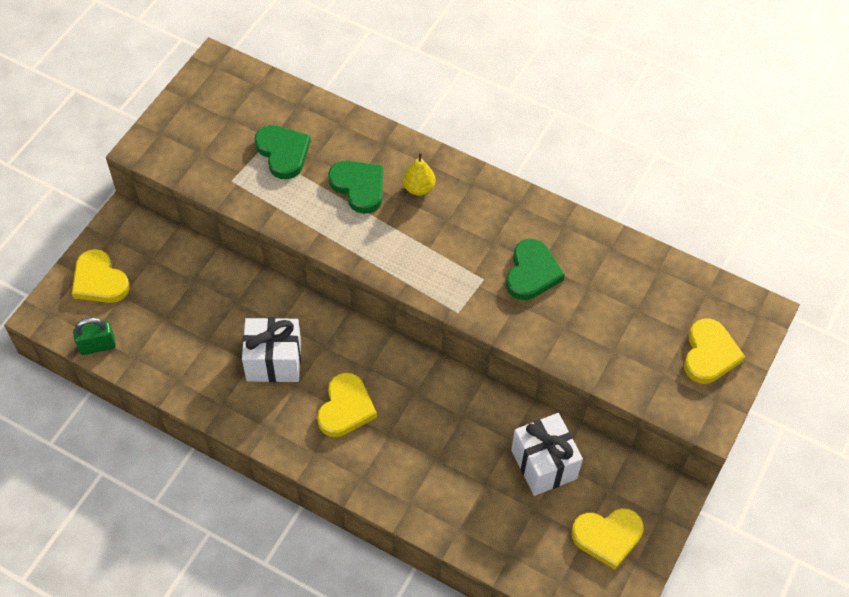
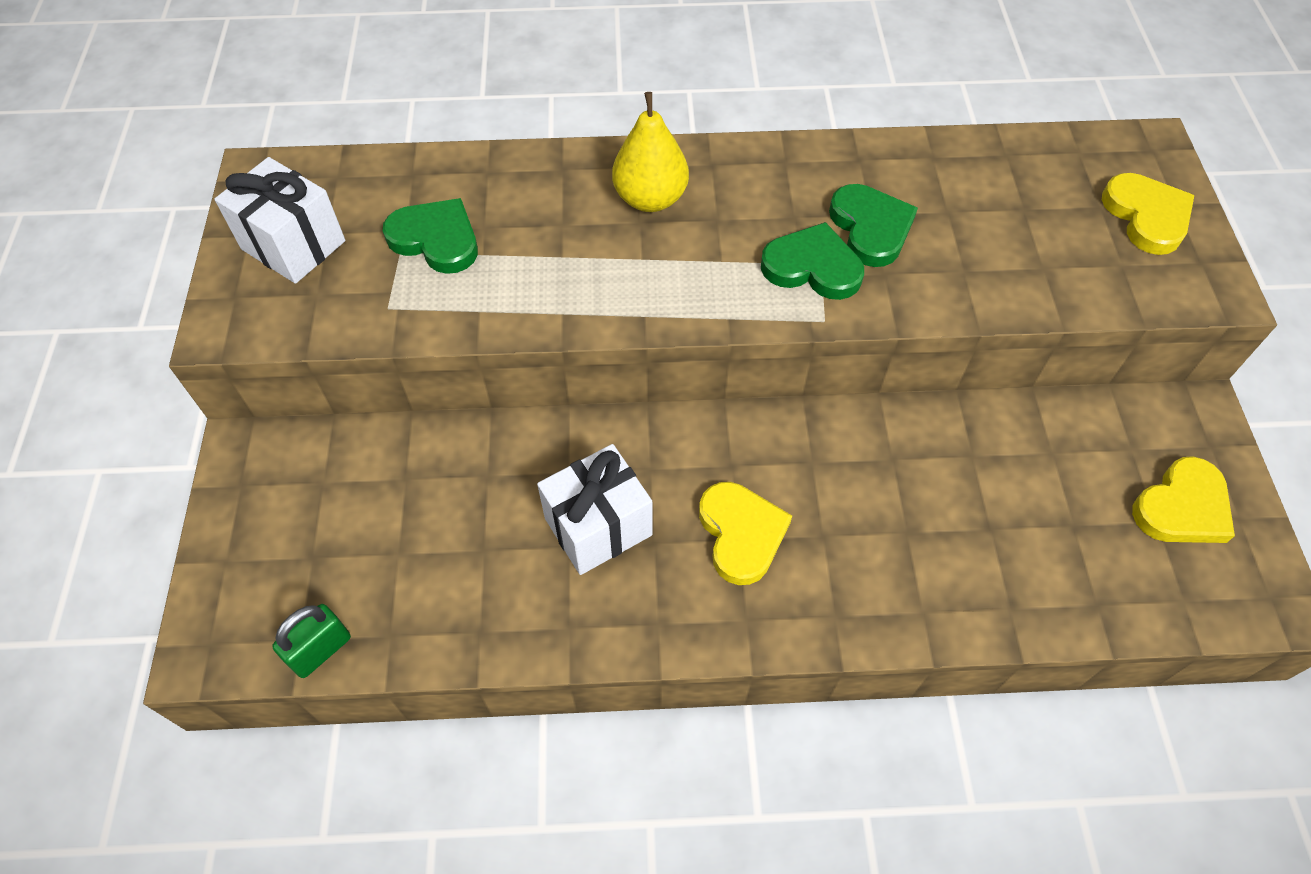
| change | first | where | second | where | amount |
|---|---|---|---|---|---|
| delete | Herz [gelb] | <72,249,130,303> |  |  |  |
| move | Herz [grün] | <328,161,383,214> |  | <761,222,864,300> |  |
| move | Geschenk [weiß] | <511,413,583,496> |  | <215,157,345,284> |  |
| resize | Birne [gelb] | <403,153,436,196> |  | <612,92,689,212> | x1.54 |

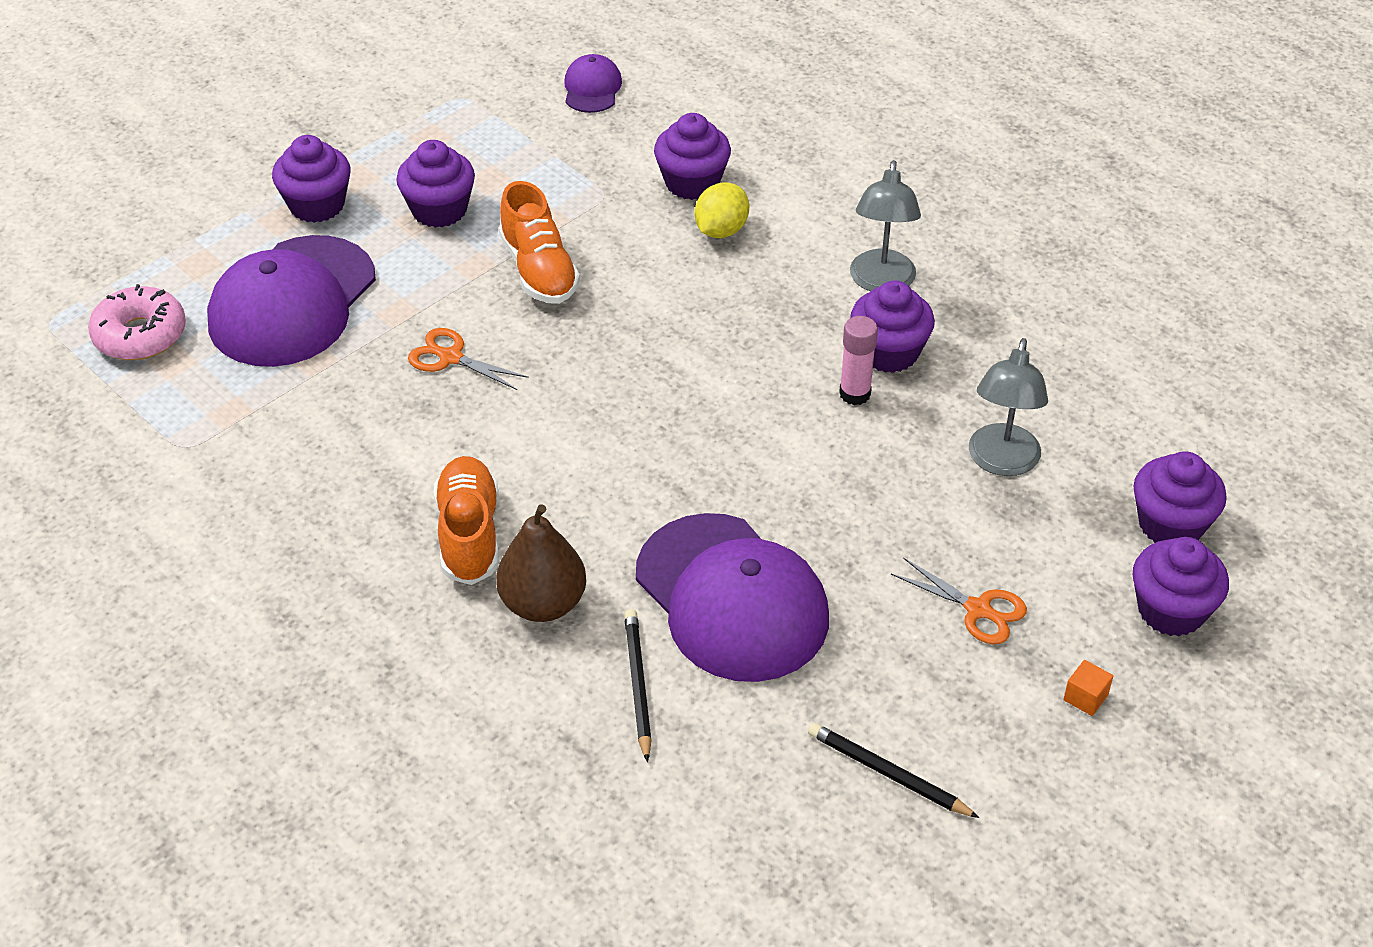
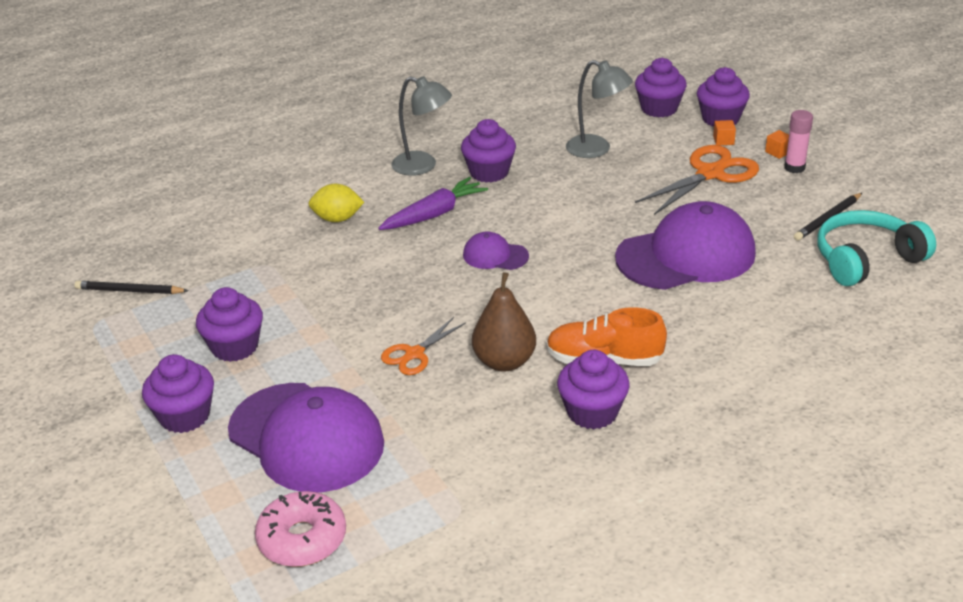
| change | first | where | second | where | amount |
|---|---|---|---|---|---|
| delete | Schuh [orange] | <499,181,580,304> |  |  |  |
| insert |  |  | Karotte [lila] | <378,177,488,230> |  |
| insert |  |  | Kubus [orange] | <713,120,736,145> |  |
| insert |  |  | Kopfhörer [türkis] | <817,210,936,286> |  |
| move | Birne [braun] | <496,504,586,622> |  | <472,272,536,372> |  |
| move | Kappe [lila] | <564,54,622,113> |  | <463,231,529,270> |  |
| move | Bleistift [schwarz] | <624,609,652,762> |  | <75,281,189,294> |  |
| move | Muffin [lila] | <654,113,731,200> |  | <557,350,630,429> |  |
| move | Klebestift [rosa] | <839,316,878,405> |  | <784,110,813,173> |  |
| rotate | Zitrone [gelb] | <695,182,749,238> |  | <309,184,364,222> | 45 degrees counterclockwise |
| resize | Schere [orange] | <891,557,1027,644> |  | <635,145,759,215> | x1.74 |

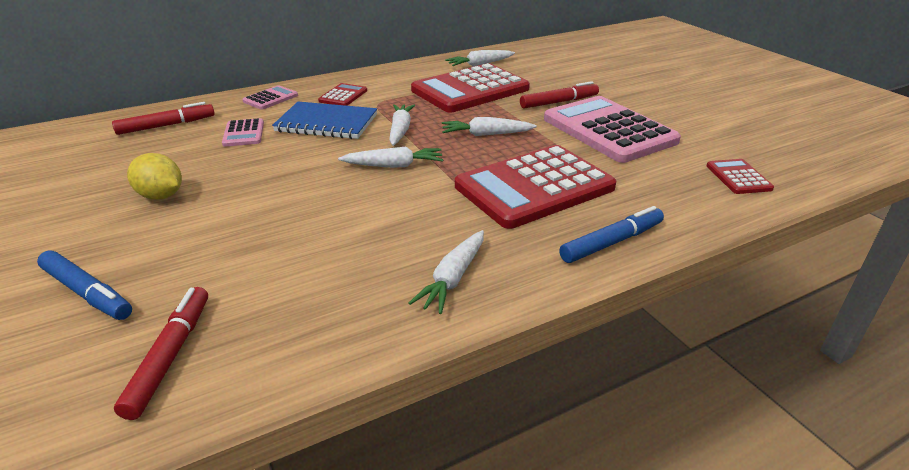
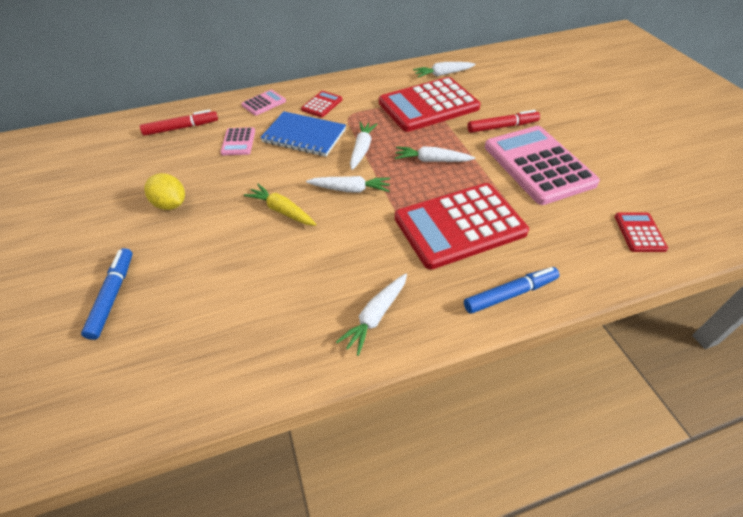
| change | first | where | second | where | amount |
|---|---|---|---|---|---|
| delete | Filzstift [rot] | <114,287,208,420> |  |  |  |
| insert |  |  | Karotte [gelb] | <244,184,316,226> |  |
| rotate | Filzstift [blau] | <37,251,132,320> |  | <81,248,132,340> | 135 degrees counterclockwise |

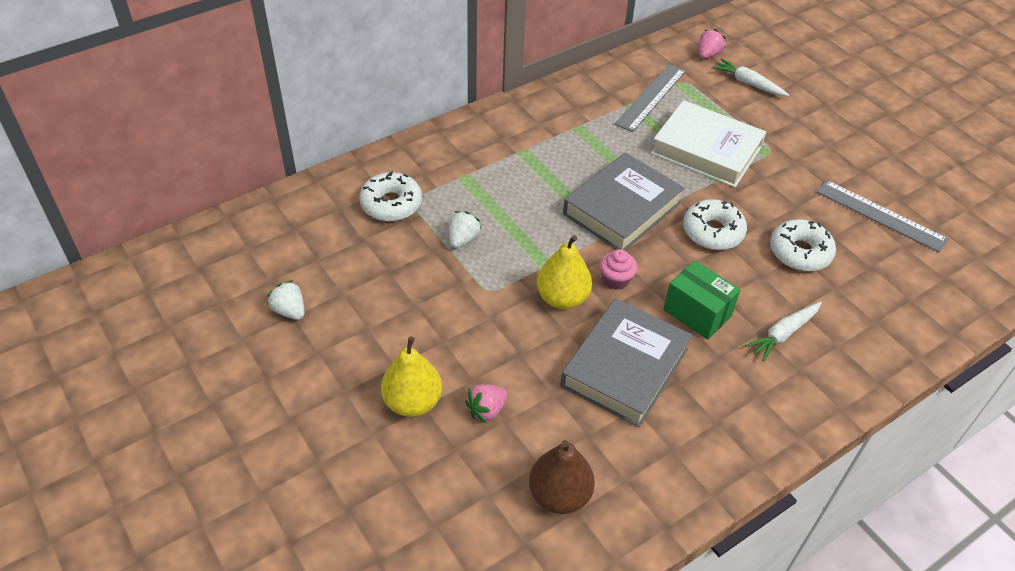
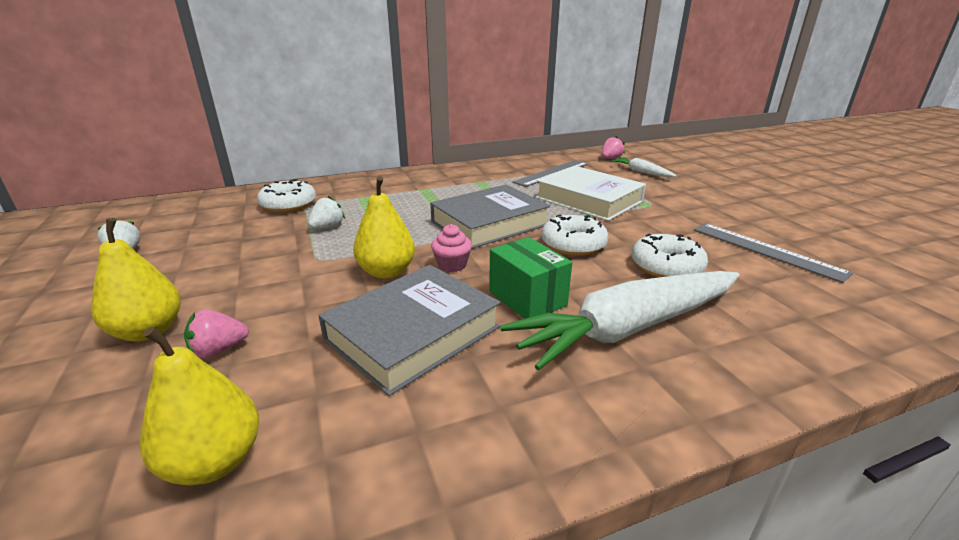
| change | first | where | second | where | amount |
|---|---|---|---|---|---|
| recolor | Birne [braun] | <529,440,595,514> | Birne [gelb] | <140,327,259,485> |  |
| resize | Karotte [weiß] | <745,302,821,362> |  | <500,271,739,371> | x2.12 |

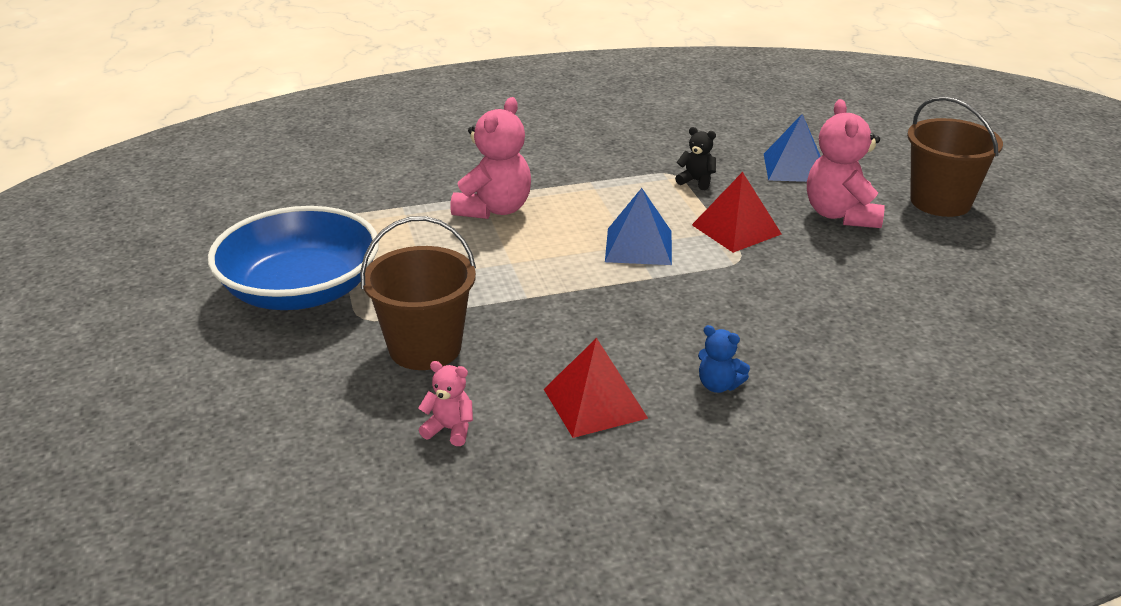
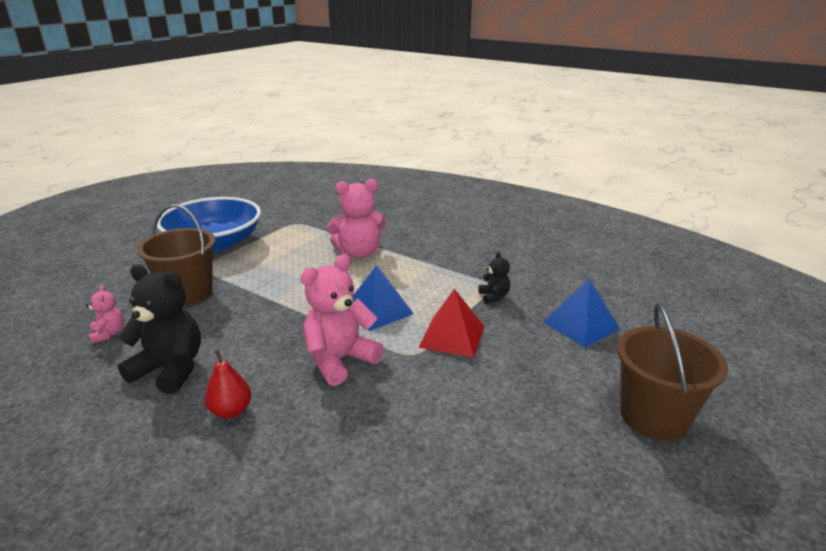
| change | first | where | second | where | amount |
|---|---|---|---|---|---|
| move | Teddybär [rosa] | <807,99,885,228> |  | <301,254,384,386> |  |
| replace | Pyramide [rot] | <544,338,648,438> | Teddybär [schwarz] | <118,264,201,394> |  |
| replace | Teddybär [blau] | <698,325,750,393> | Birne [rot] | <205,349,251,419> |  |

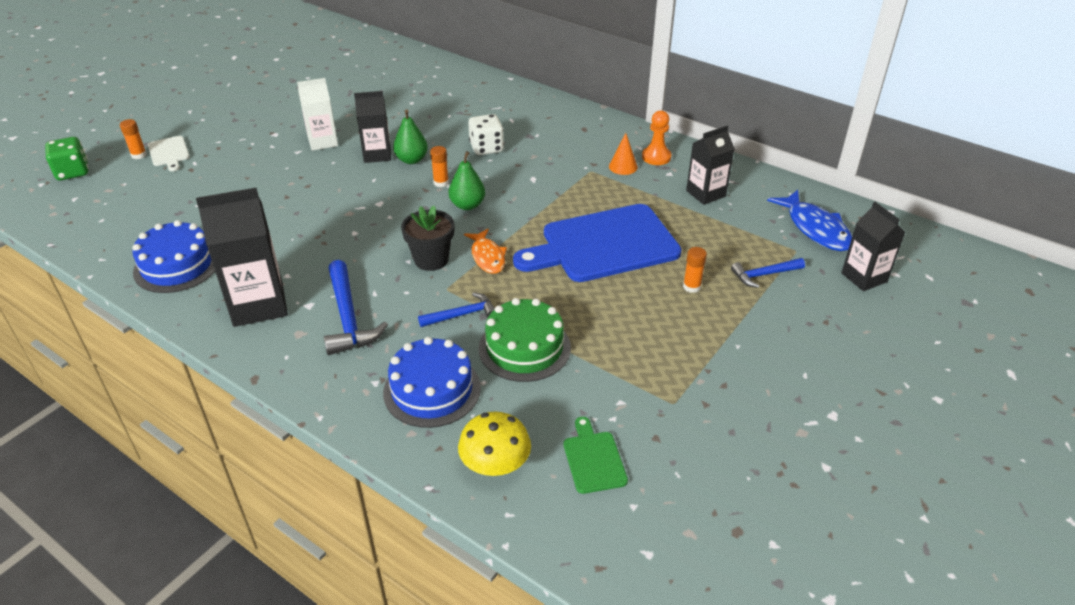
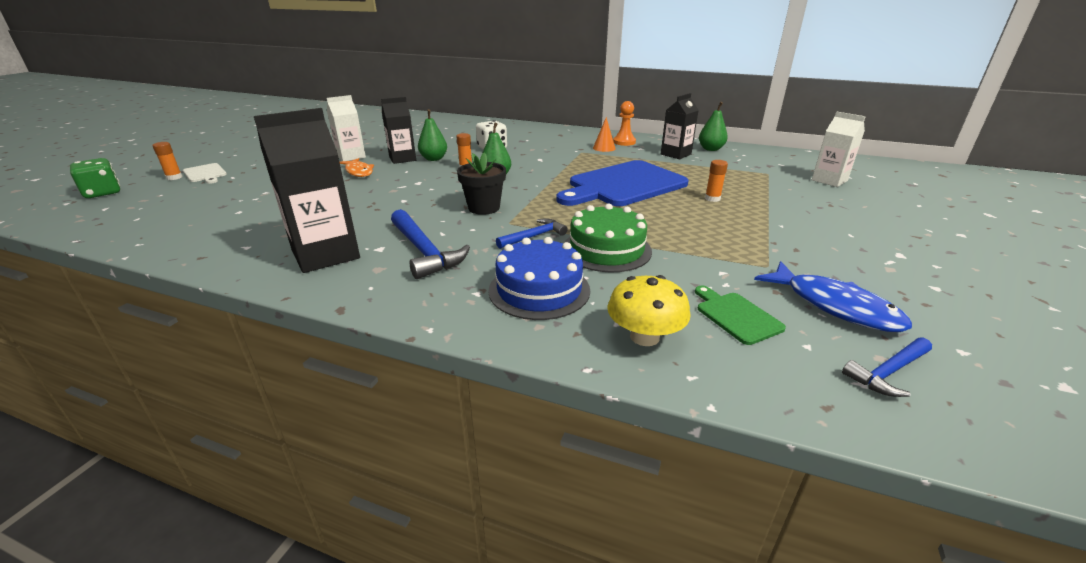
| change | first | where | second | where | amount |
|---|---|---|---|---|---|
| delete | Kuchen [blau] | <132,220,215,293> |  |  |  |
| insert |  |  | Birne [grün] | <699,102,728,151> |  |
| move | Fisch [orange] | <464,229,507,274> |  | <340,158,374,177> |  |
| move | Hammer [blau] | <731,258,805,288> |  | <842,337,932,397> |  |
| move | Fisch [blau] | <767,190,852,251> |  | <754,261,912,332> |  |
| recolor | Getränkekarton [schwarz] | <841,202,906,291> | Getränkekarton [weiß] | <812,112,866,187> |  |

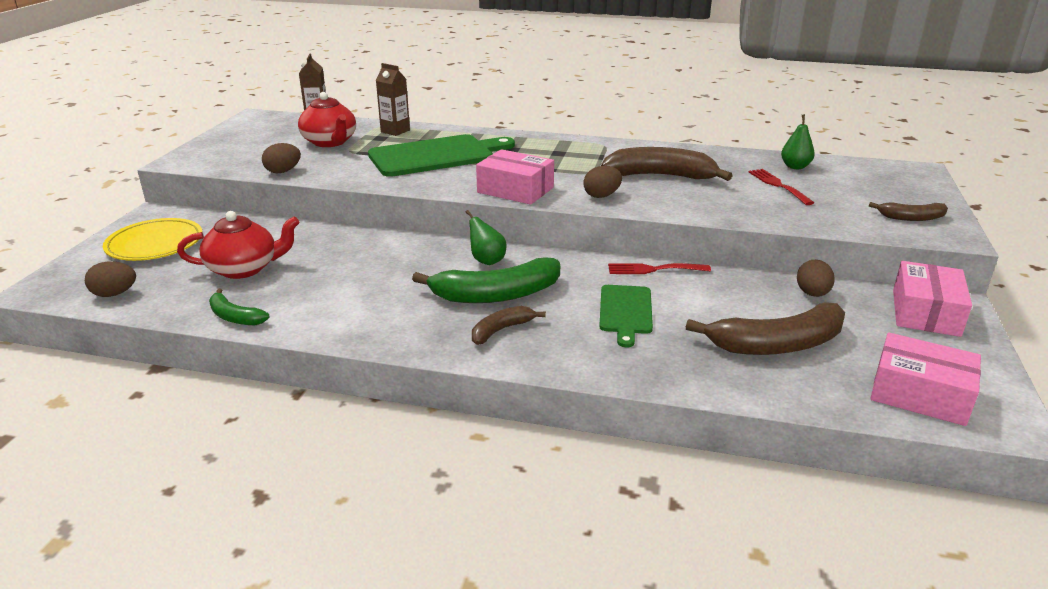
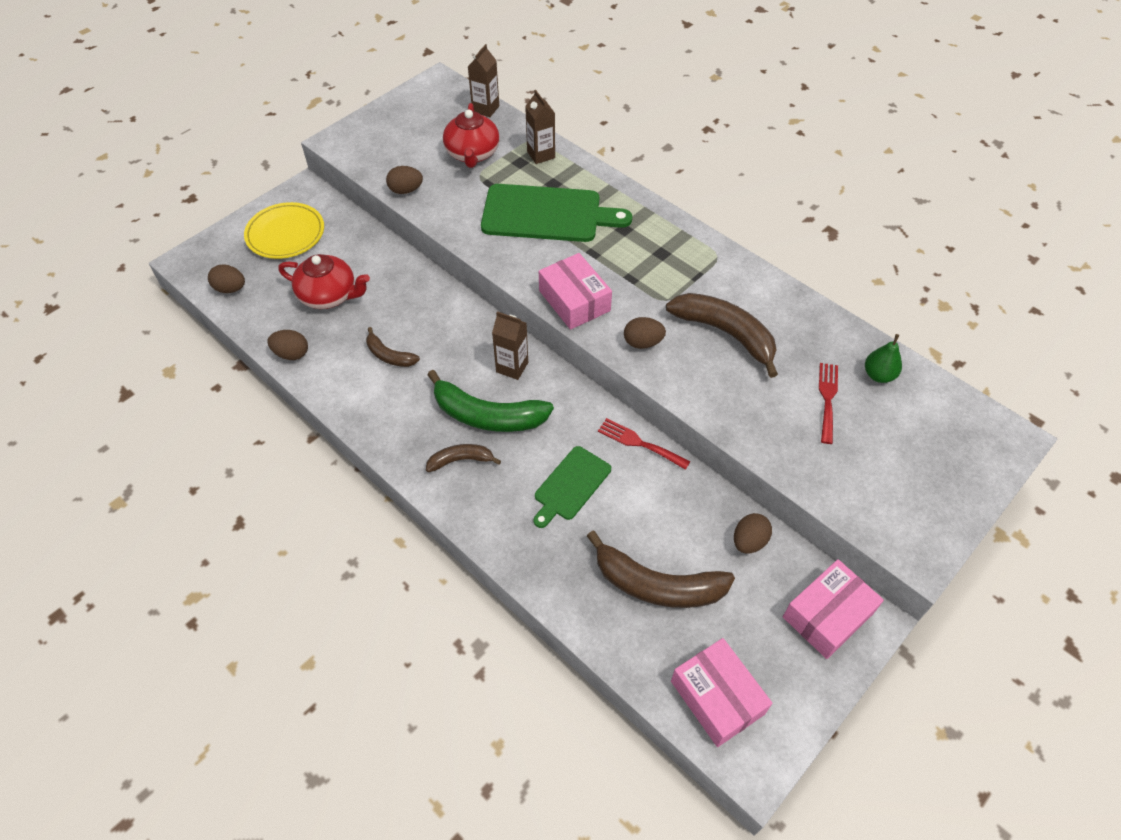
| change | first | where | second | where | amount |
|---|---|---|---|---|---|
| move | Banane [braun] | <869,202,948,221> |  | <366,327,420,367> |  |
| replace | Banane [grün] | <209,288,269,325> | Ei [braun] | <267,330,308,360> |  |
| replace | Birne [grün] | <465,210,507,265> | Getränkekarton [braun] | <492,311,528,380> |  |

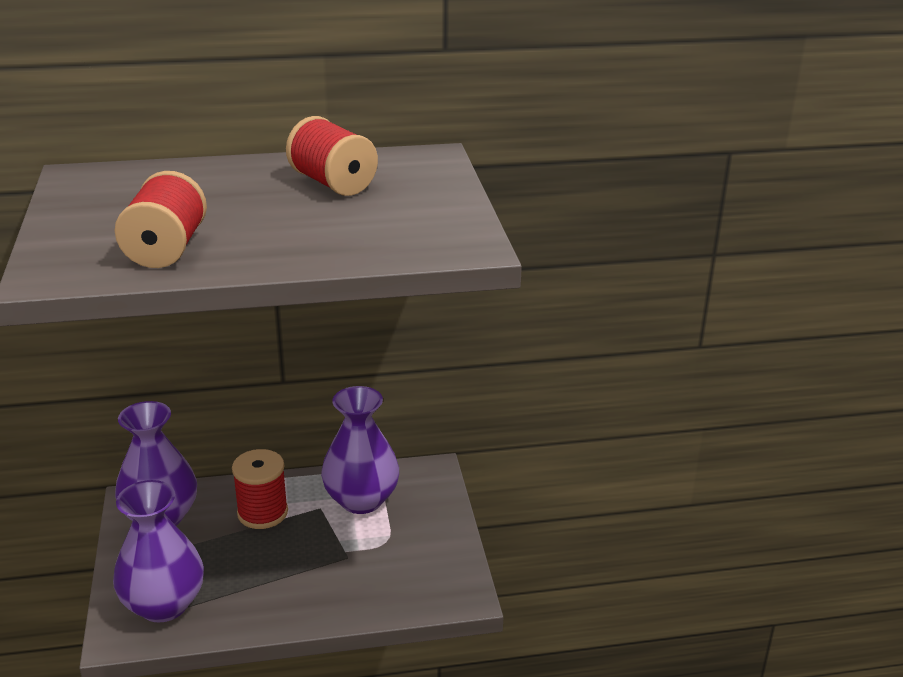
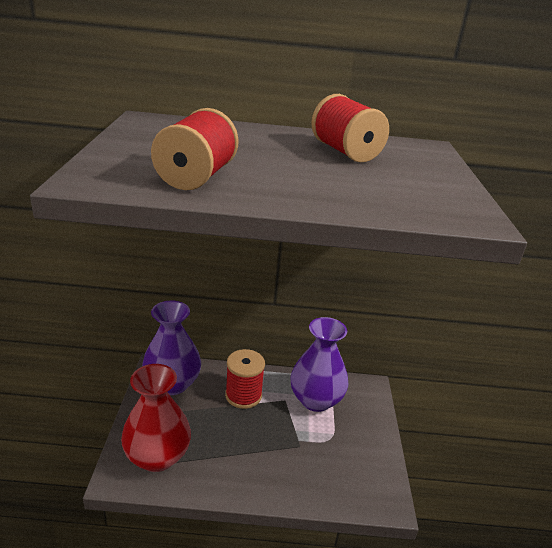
| change | first | where | second | where | amount |
|---|---|---|---|---|---|
| recolor | Vase [lila] | <113,480,204,623> | Vase [rot] | <121,364,191,472> |  |

